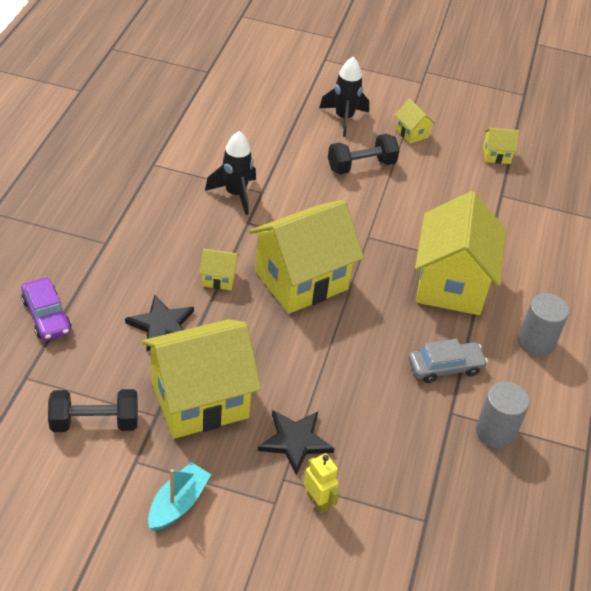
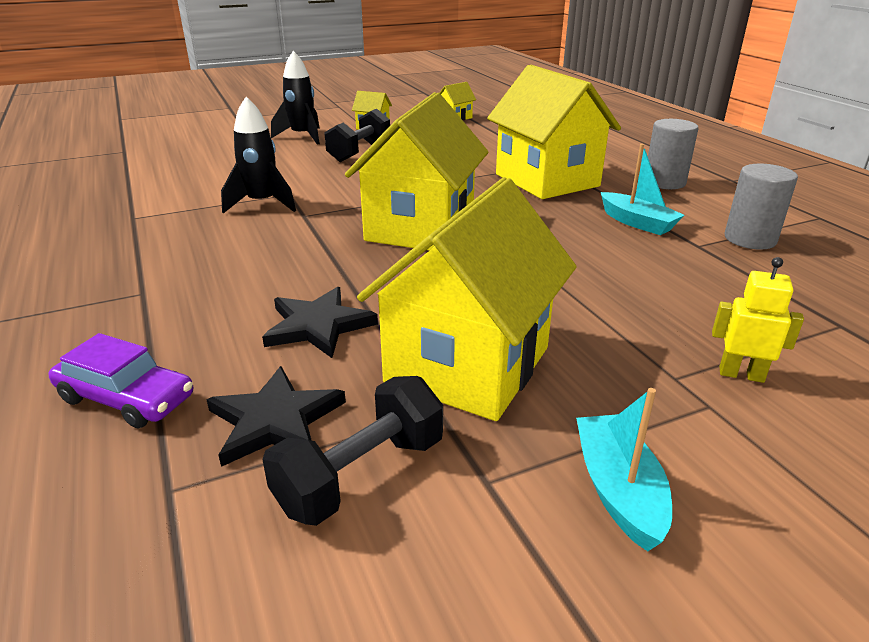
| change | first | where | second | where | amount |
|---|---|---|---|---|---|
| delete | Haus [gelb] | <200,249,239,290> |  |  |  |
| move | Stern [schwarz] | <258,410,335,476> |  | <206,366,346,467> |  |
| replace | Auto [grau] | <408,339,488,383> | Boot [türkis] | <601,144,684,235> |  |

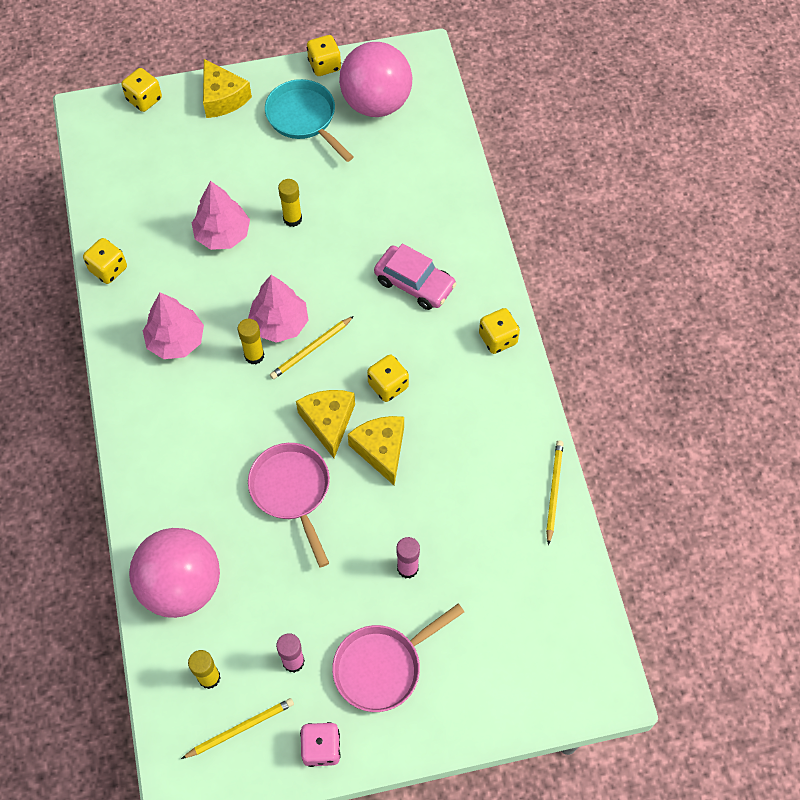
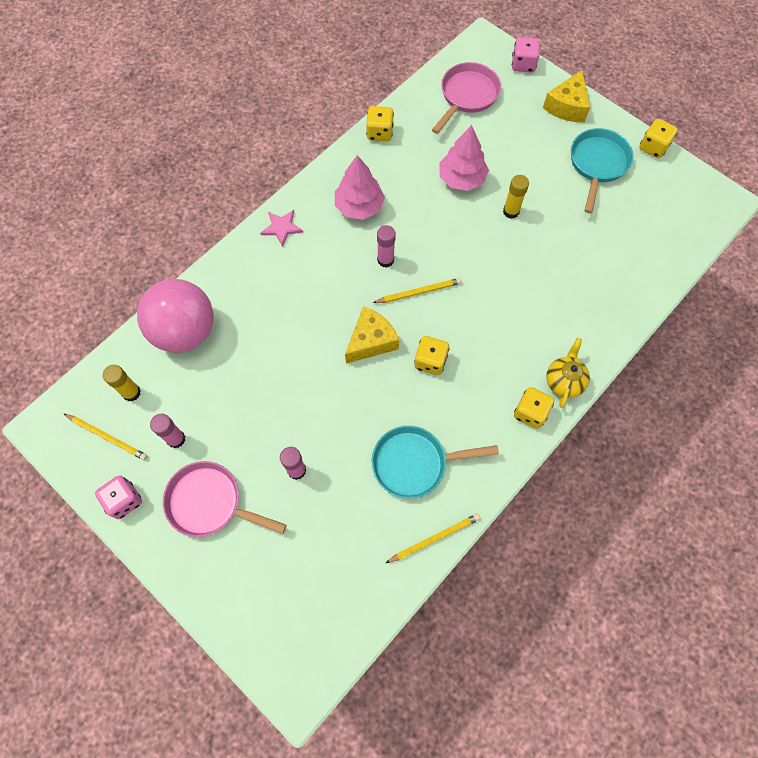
| change | first | where | second | where | amount |
|---|---|---|---|---|---|
| delete | Baum [rosa] | <248,275,309,343> |  |  |  |
| delete | Ball [rosa] | <339,42,412,117> |  |  |  |
| delete | Käse [gelb] | <348,416,404,485> |  |  |  |
| delete | Auto [rosa] | <374,244,456,310> |  |  |  |
| insert |  |  | Stern [rosa] | <260,210,303,247> |  |
| insert |  |  | Pfanne [türkis] | <372,426,499,499> |  |
| insert |  |  | Teekanne [gelb] | <546,338,590,408> |  |
| move | Pfanne [rosa] | <248,443,330,567> |  | <432,62,501,134> |  |
| recolor | Spielwürfel [gelb] | <121,68,162,112> | Spielwürfel [rosa] | <512,37,540,73> |  |
| recolor | Klebestift [gelb] | <238,319,264,364> | Klebestift [rosa] | <377,225,396,268> |  |
| rotate | Bleistift [gelb] | <270,316,354,379> |  | <373,278,462,303> | 150 degrees clockwise |

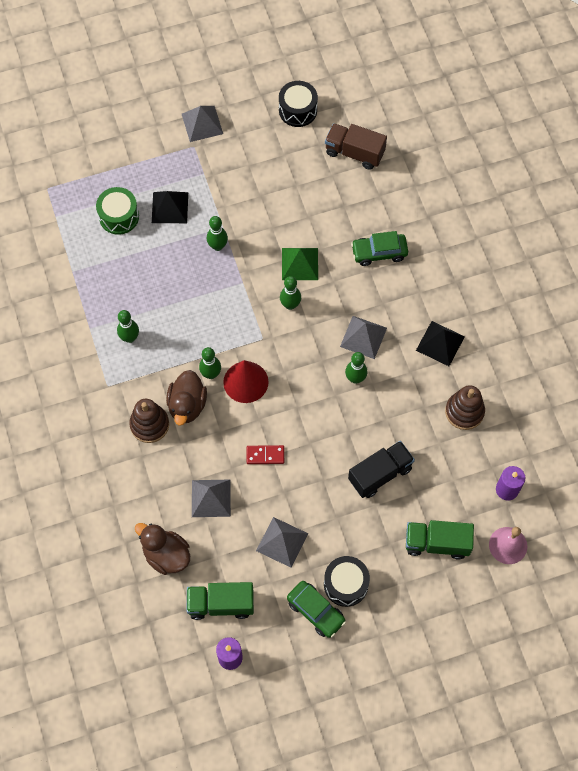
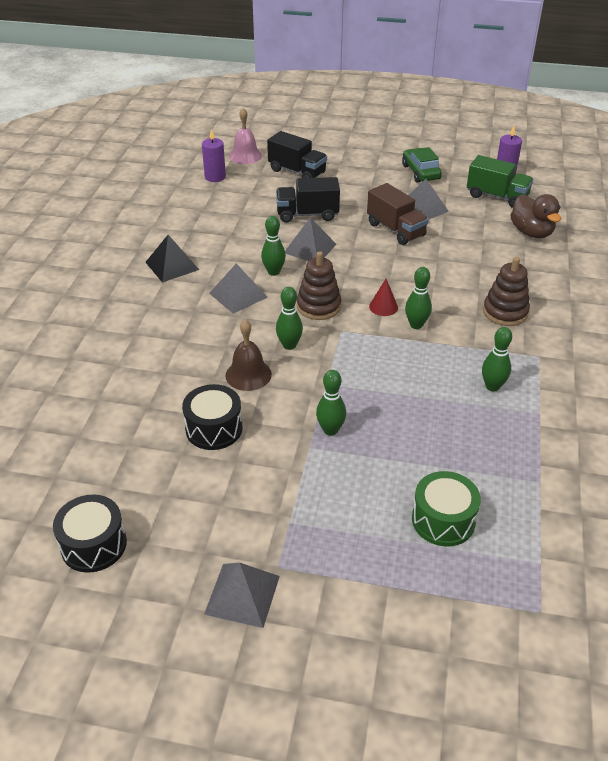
| change | first | where | second | where | amount |
|---|---|---|---|---|---|
| delete | Pyramide [schwarz] | <152,191,188,223> |  |  |  |
| delete | Ente [braun] | <166,370,207,426> |  |  |  |
| delete | Dominostein [rot] | <247,445,284,464> |  |  |  |
| delete | Auto [grün] | <351,231,408,266> |  |  |  |
| move | Pyramide [grau] | <192,480,231,517> |  | <285,217,337,261> |  |
| move | Trommel [schwarz] | <324,556,370,607> |  | <182,384,242,450> |  |
| move | Lastwagen [braun] | <325,123,387,170> |  | <367,183,429,245> |  |
| move | Stapelspielzeug [braun] | <445,385,485,430> |  | <297,251,341,320> |  |
| replace | Pyramide [grün] | <282,248,318,280> | Glocke [braun] | <225,320,272,391> |  |
| recolor | Lastwagen [grün] | <406,520,474,559> | Lastwagen [schwarz] | <267,131,327,178> |  |
| resize | Kegel [rot] | <223,360,269,403> |  | <369,279,398,316> | x0.56 |

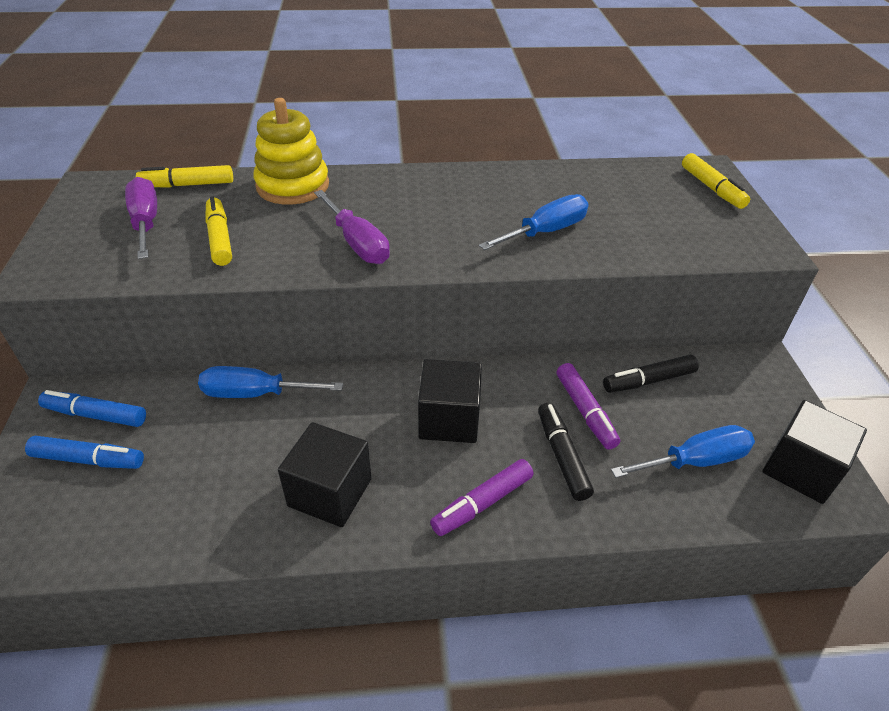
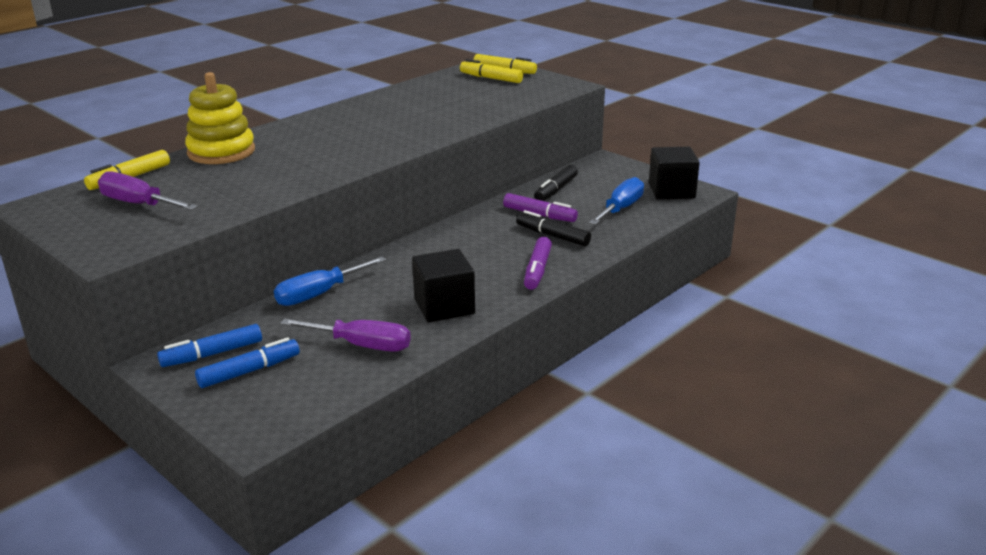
| change | first | where | second | where | amount |
|---|---|---|---|---|---|
| delete | Kubus [schwarz] | <418,359,482,443> |  |  |  |
| delete | Schraubenzieher [blau] | <479,194,589,250> |  |  |  |
| move | Filzstift [gelb] | <205,196,232,266> |  | <460,59,523,83> |  |
| move | Schraubenzieher [lila] | <314,190,390,264> |  | <280,318,411,352> |  |

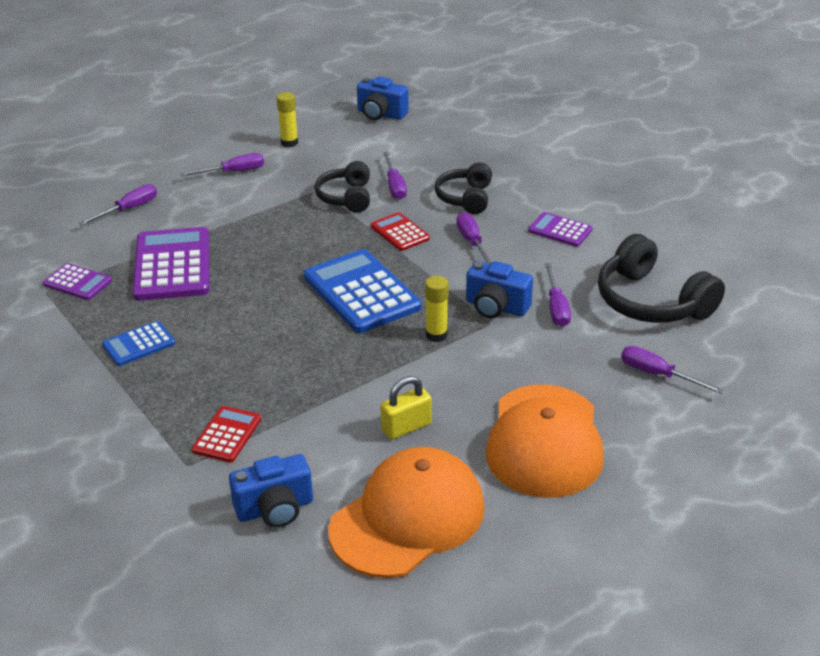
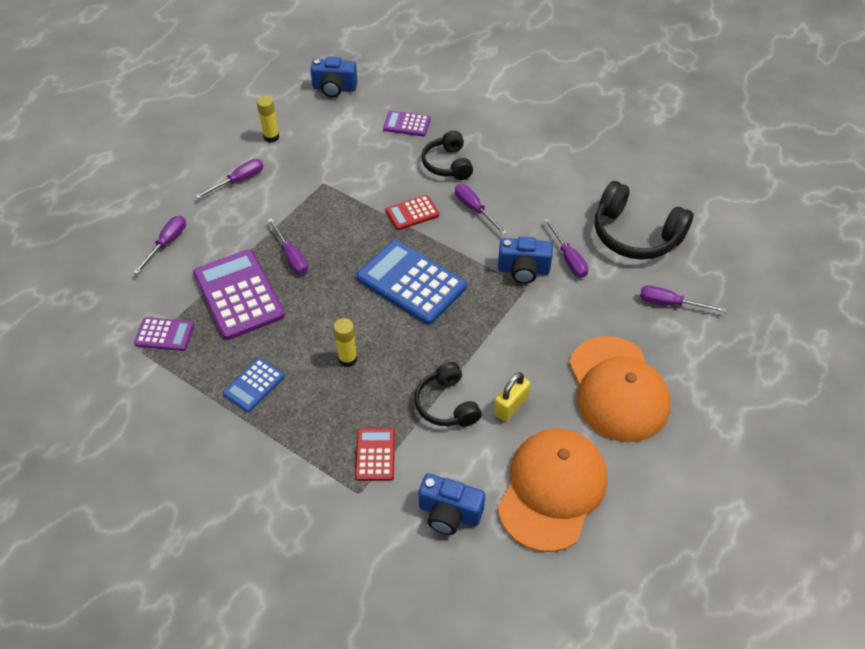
| change | first | where | second | where | amount |
|---|---|---|---|---|---|
| move | Kopfhörer [schwarz] | <315,161,370,213> |  | <414,362,482,427> |  |
| move | Schraubenzieher [lila] | <383,151,407,200> |  | <268,218,308,274> |  |
| move | Klebestift [gelb] | <425,276,449,342> |  | <333,318,357,367> |  |
| move | Taschenrechner [lila] | <528,212,593,247> |  | <383,111,430,136> |  |
| rotate | Kamera [blau] | <229,454,313,528> |  | <419,473,485,535> | 60 degrees clockwise |
| rotate | Taschenrechner [rot] | <371,212,430,251> |  | <385,195,439,230> | 60 degrees counterclockwise |

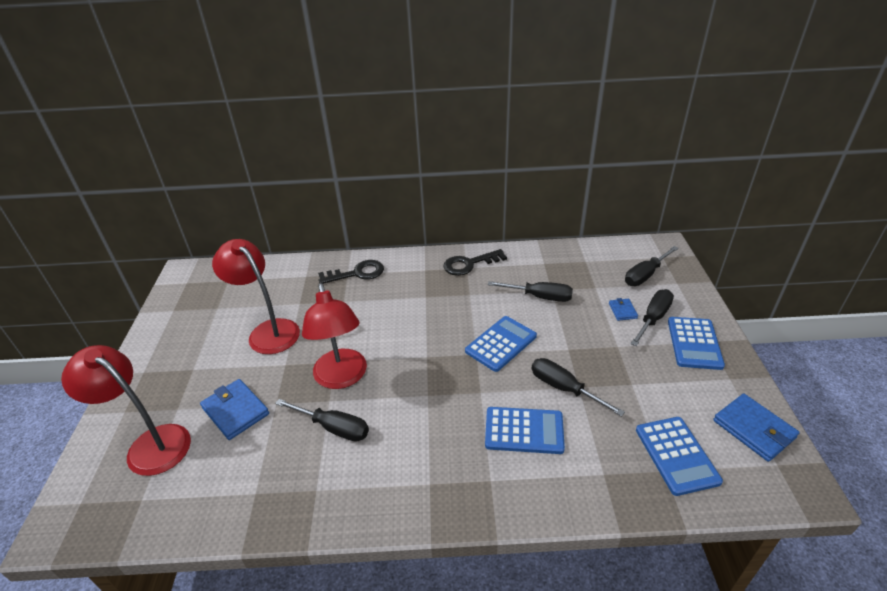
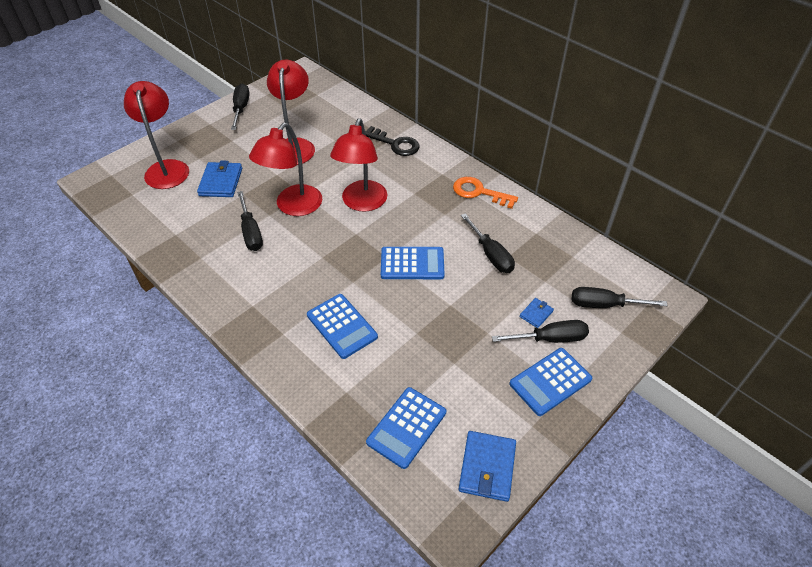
| change | first | where | second | where | amount |
|---|---|---|---|---|---|
| insert |  |  | Lampe [rot] | <330,118,388,212> |  |
| move | Schraubenzieher [schwarz] | <532,358,625,417> |  | <231,84,250,130> |  |
| recolor | Schlüssel [schwarz] | <443,249,507,276> | Schlüssel [orange] | <453,177,518,209> |  |

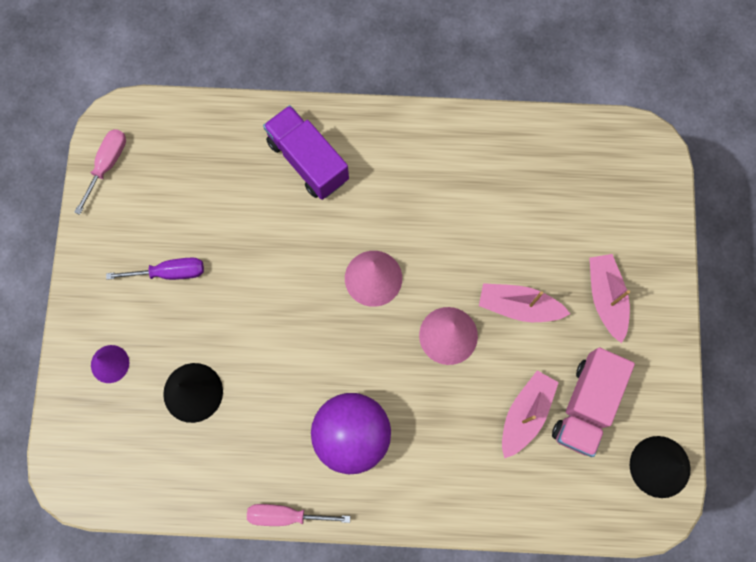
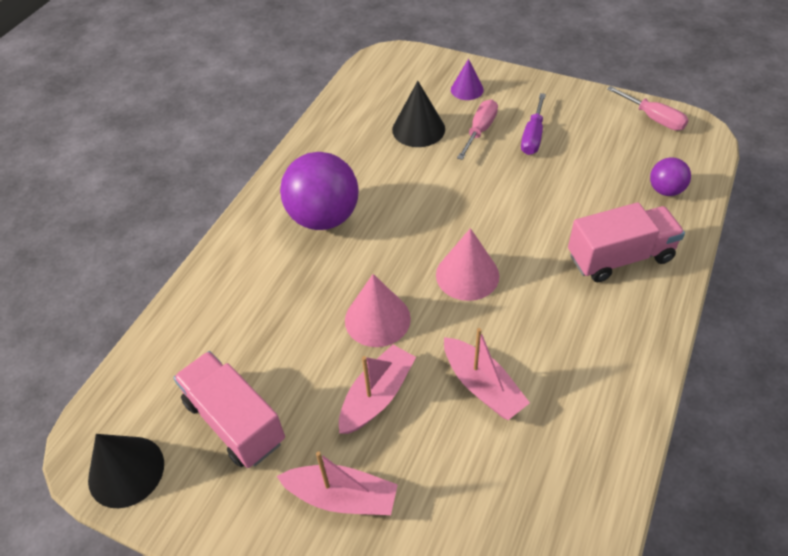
| change | first | where | second | where | amount |
|---|---|---|---|---|---|
| insert |  |  | Ball [lila] | <650,157,691,196> |  |
| move | Schraubenzieher [rosa] | <247,504,350,526> |  | <457,99,498,160> |  |
| move | Boot [rosa] | <502,370,559,458> |  | <444,328,530,420> |  |
| recolor | Lastwagen [lila] | <263,105,349,200> | Lastwagen [rosa] | <568,202,685,282> |  |

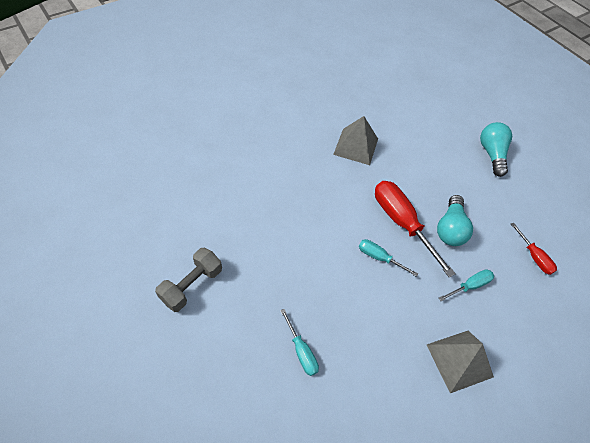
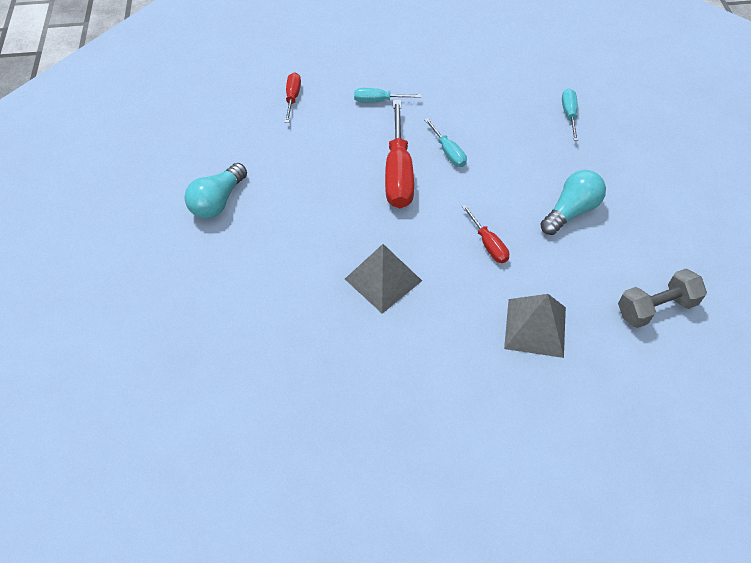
| change | first | where | second | where | amount |
|---|---|---|---|---|---|
| insert |  |  | Schraubenzieher [rot] | <462,205,509,263> |  |
| move | Hantel [grau] | <155,248,222,312> |  | <618,269,707,328> |  |
| move | Pyramide [grau] | <427,331,494,393> |  | <504,294,566,358> |  |
| move | Glühbirne [türkis] | <437,195,473,246> |  | <540,170,606,235> |  |

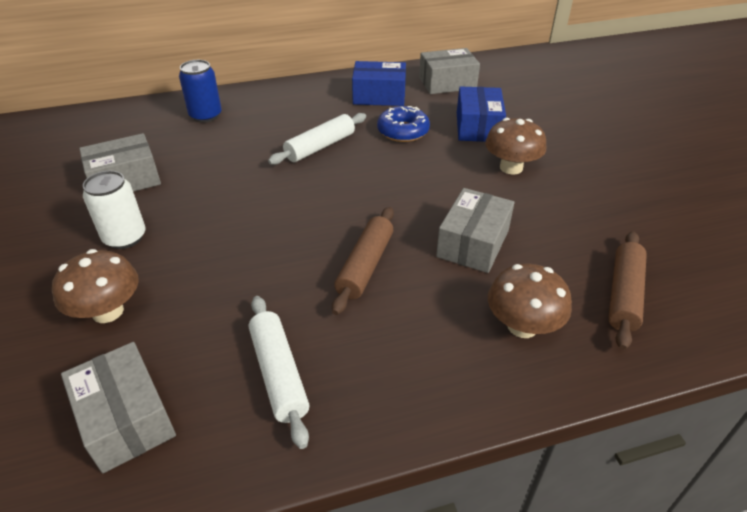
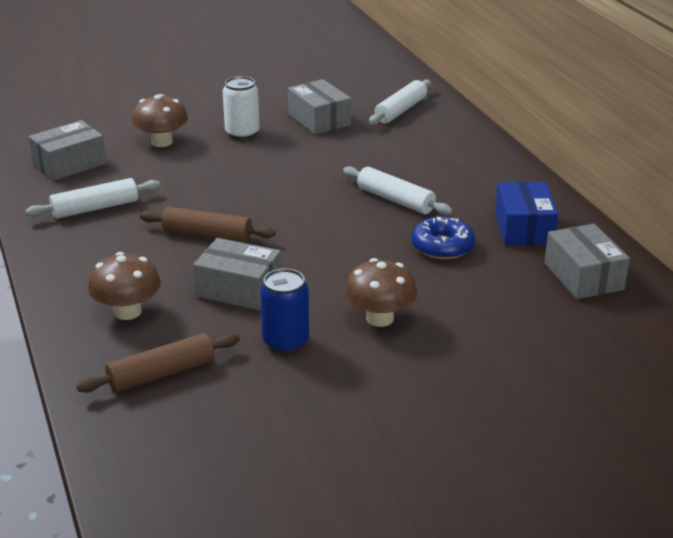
| change | first | where | second | where | amount |
|---|---|---|---|---|---|
| delete | Schachtel [blau] | <457,86,506,142> |  |  |  |
| insert |  |  | Nudelholz [weiß] | <369,79,431,125> |  |
| move | Dose [blau] | <179,60,222,123> |  | <260,269,309,353> |  |
| rotate | Nudelholz [braun] | <608,231,647,350> |  | <77,333,240,393> | 45 degrees counterclockwise |

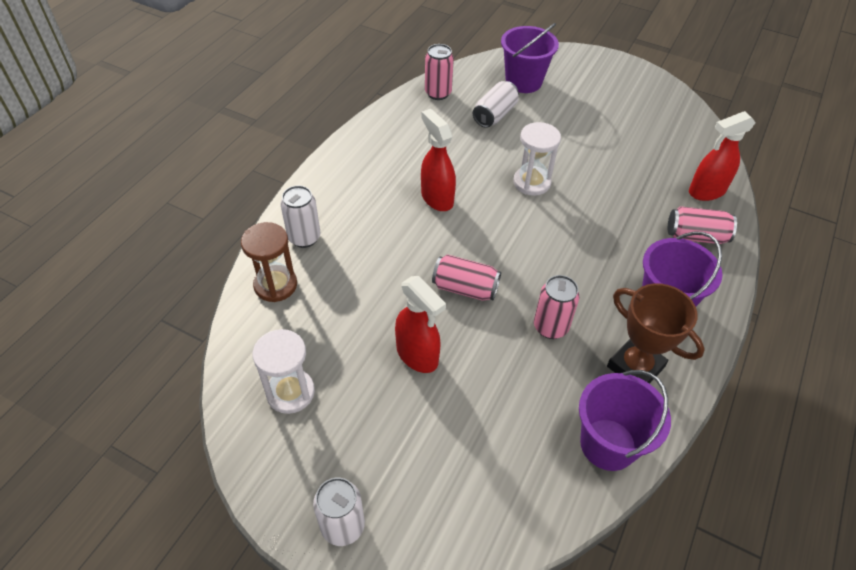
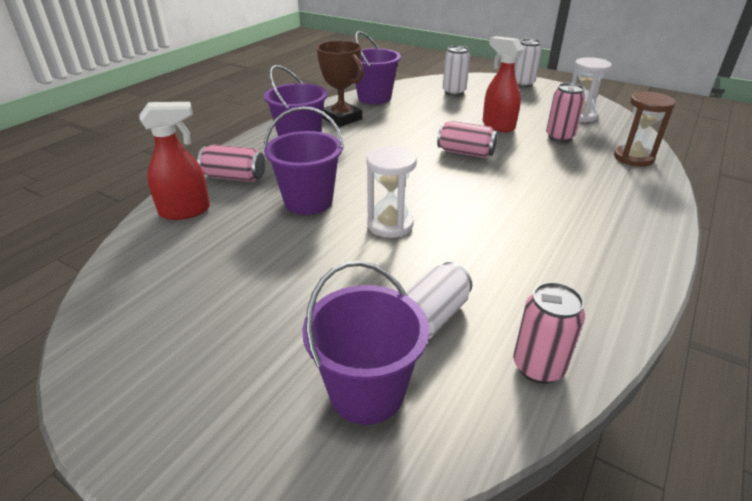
| change | first | where | second | where | amount |
|---|---|---|---|---|---|
| delete | Sprühflasche [rot] | <421,109,456,211> |  |  |  |
| insert |  |  | Eimer [lila] | <263,106,344,215> |  |
| move | Dose [weiß] | <281,185,320,248> |  | <443,46,470,96> |  |
| move | Dose [rosa] | <534,275,579,339> |  | <546,83,585,142> |  |

